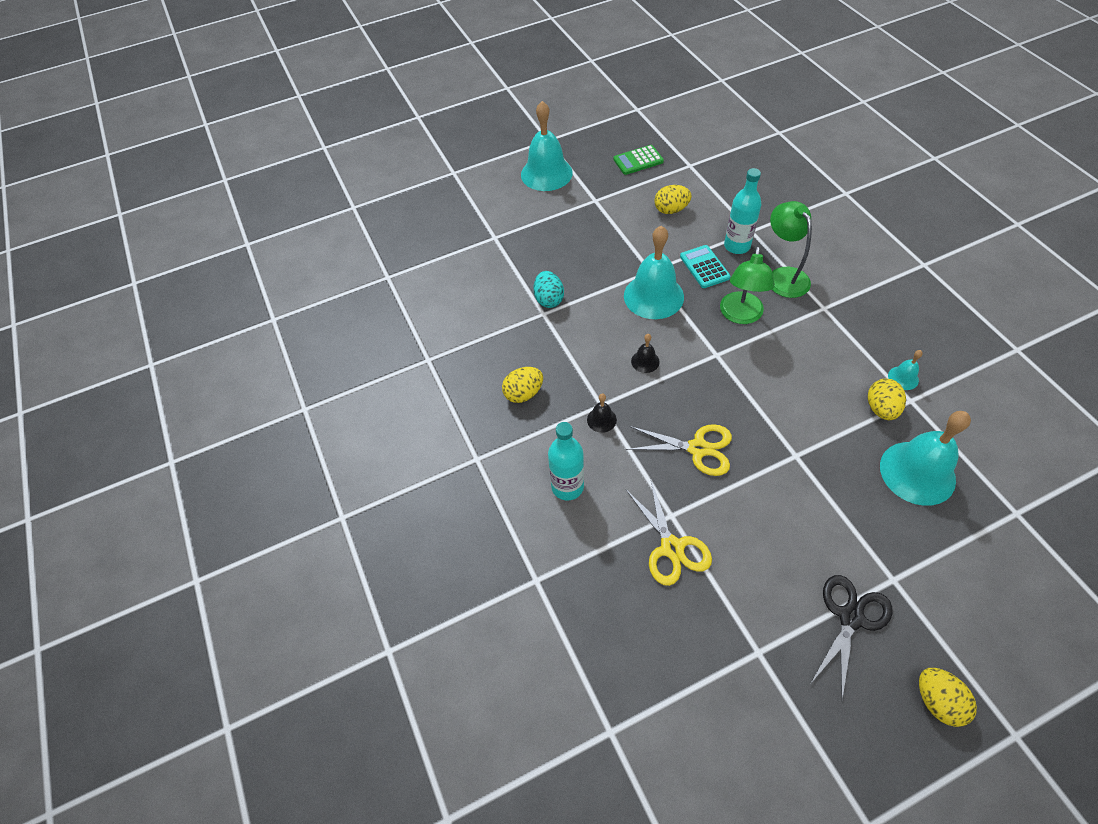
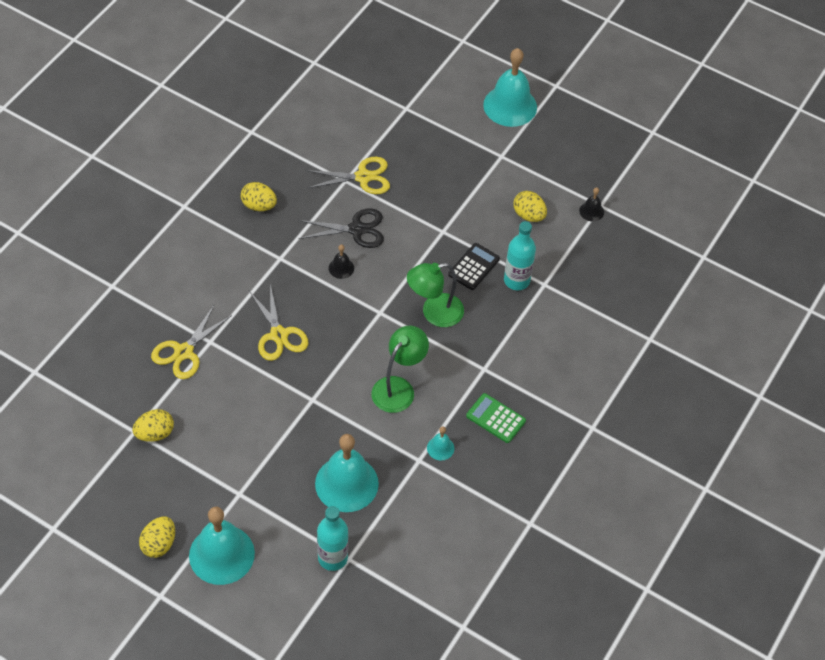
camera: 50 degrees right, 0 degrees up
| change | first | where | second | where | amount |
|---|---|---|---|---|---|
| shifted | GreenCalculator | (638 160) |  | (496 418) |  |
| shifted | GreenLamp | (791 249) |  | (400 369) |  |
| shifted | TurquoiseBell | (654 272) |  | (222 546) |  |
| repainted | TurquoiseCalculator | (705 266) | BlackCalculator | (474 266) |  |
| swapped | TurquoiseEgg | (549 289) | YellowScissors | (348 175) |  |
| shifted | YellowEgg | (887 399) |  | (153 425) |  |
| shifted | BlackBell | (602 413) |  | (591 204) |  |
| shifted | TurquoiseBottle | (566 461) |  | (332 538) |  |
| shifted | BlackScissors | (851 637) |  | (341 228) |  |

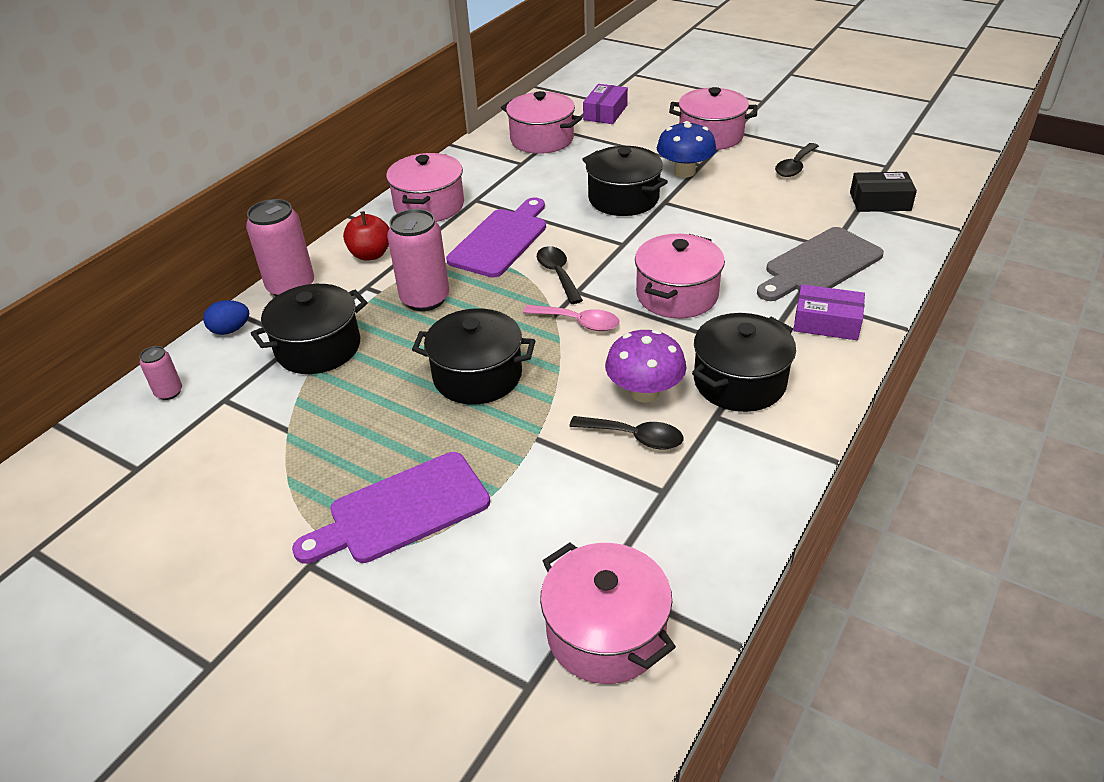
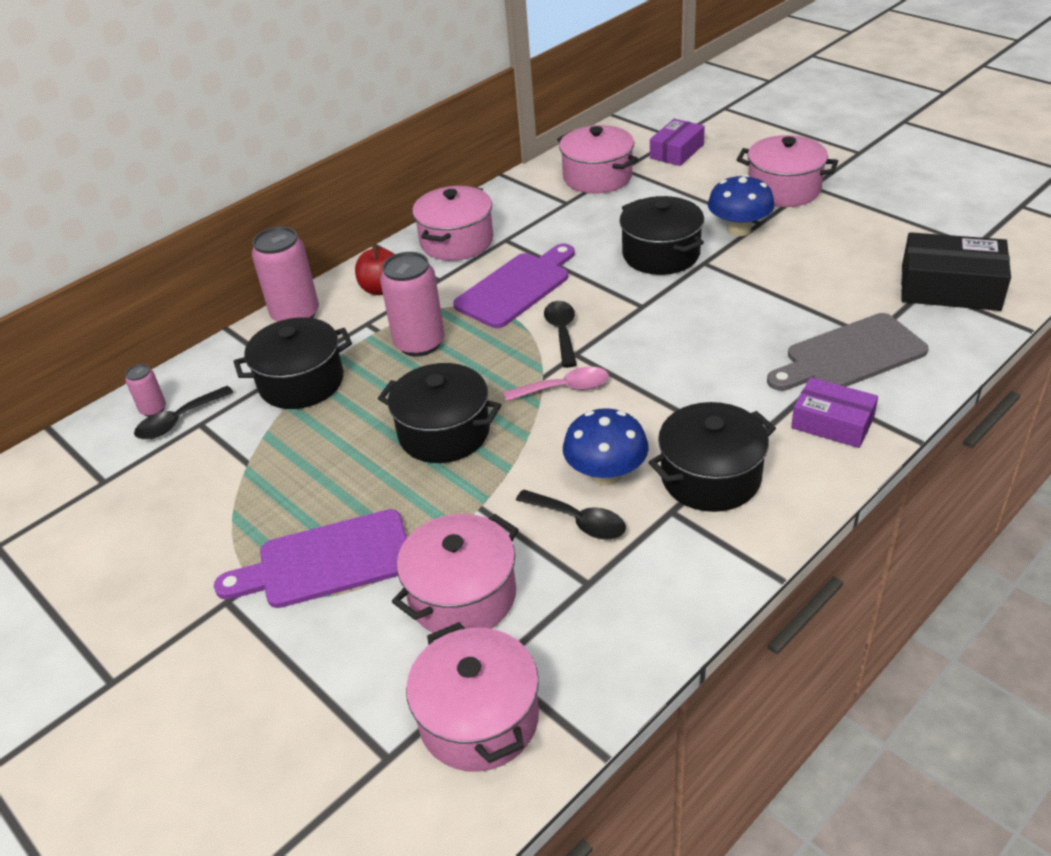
camera: 15 degrees right, 0 degrees up
| change | first | where | second | where | amount |
|---|---|---|---|---|---|
| shifted | BlackSpoon | (797 160) |  | (184 412) |  |
| scaled | BlackBox | (883 192) |  | (956 271) | x1.53 |
| shifted | PinkPot | (680 276) |  | (455 573) |  |
| gone | BlueEgg | (226 317) |  |  |  |
| rotated | PinkSpoon | (571 318) |  | (556 384) | 45 degrees counterclockwise |
| repainted | PurpleMushroom | (645 366) | BlueMushroom | (606 447) |  |

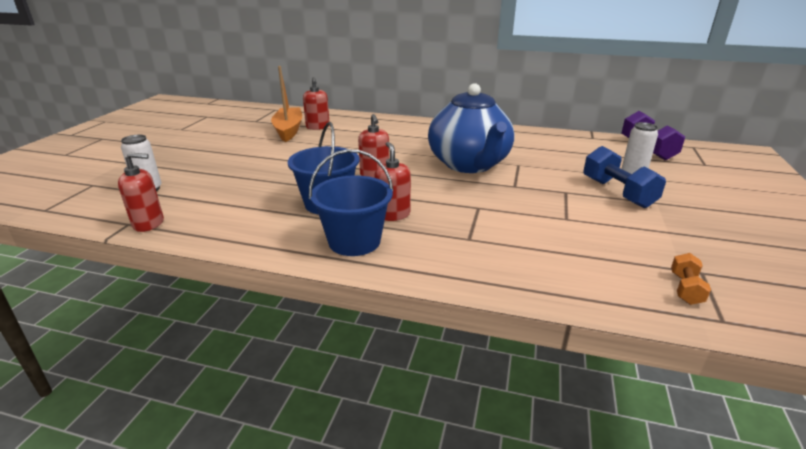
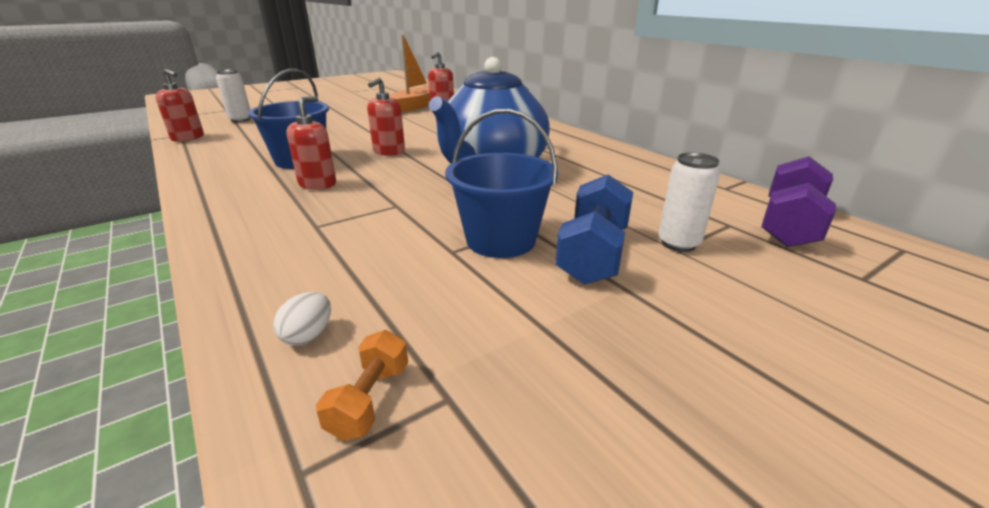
camera: 40 degrees right, 0 degrees up
| change | first | where | second | where | amount |
|---|---|---|---|---|---|
| shifted | BlueBucket | (351 202) |  | (501 183) |  |
| rotated | OrangeDumbbell | (691 279) |  | (362 385) | 45 degrees counterclockwise |
| new |  |  | WhiteEgg | (302 319) |  |

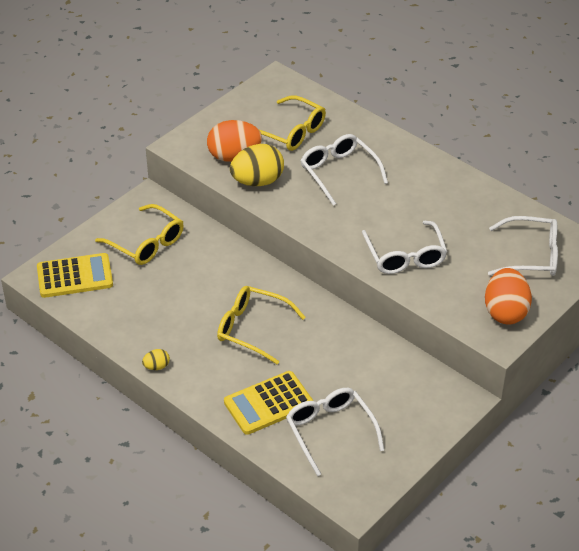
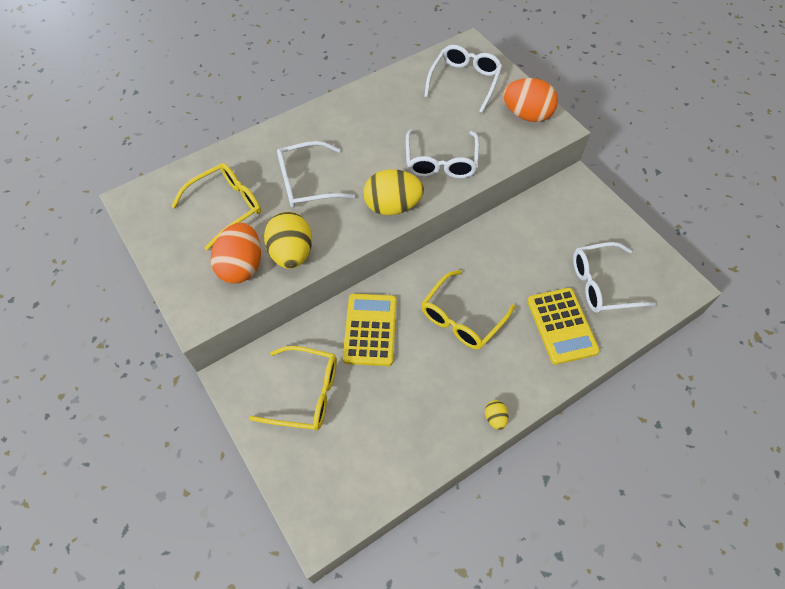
camera: 75 degrees left, 15 degrees up
| change | first | where | second | where | amount |
|---|---|---|---|---|---|
| rotated | YellowGlasses | (139 234) |  | (293 388) | 45 degrees clockwise |
| rotated | WhiteGlasses | (404 247) |  | (442 153) | 90 degrees clockwise |
| shifted | YellowCalculator | (75 275) |  | (370 330) |  |
| new |  |  | YellowEgg | (394 192) |  |

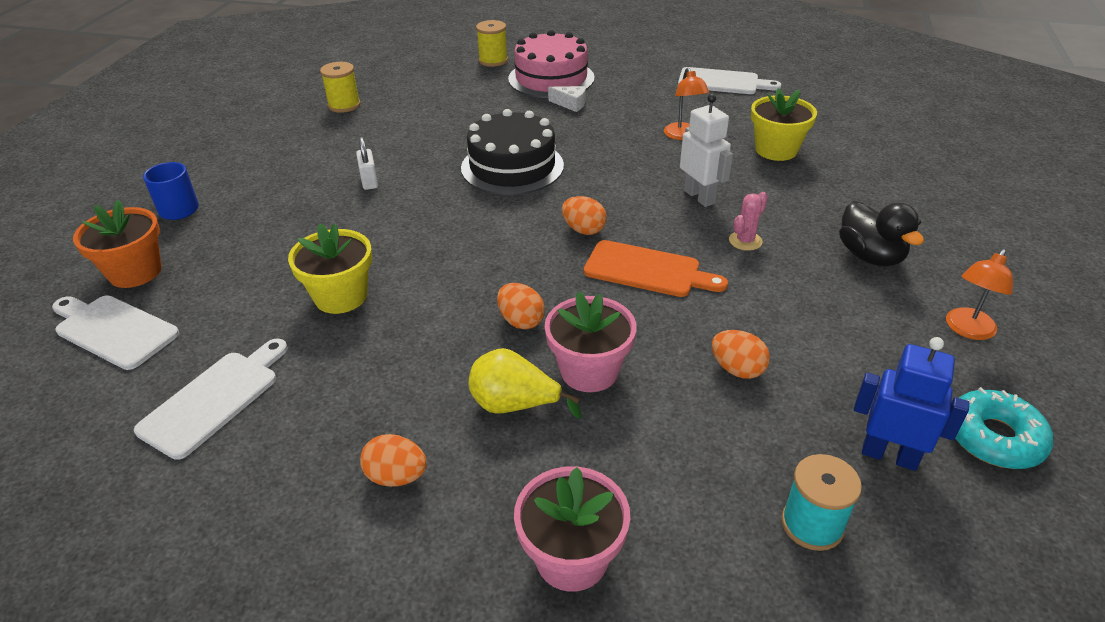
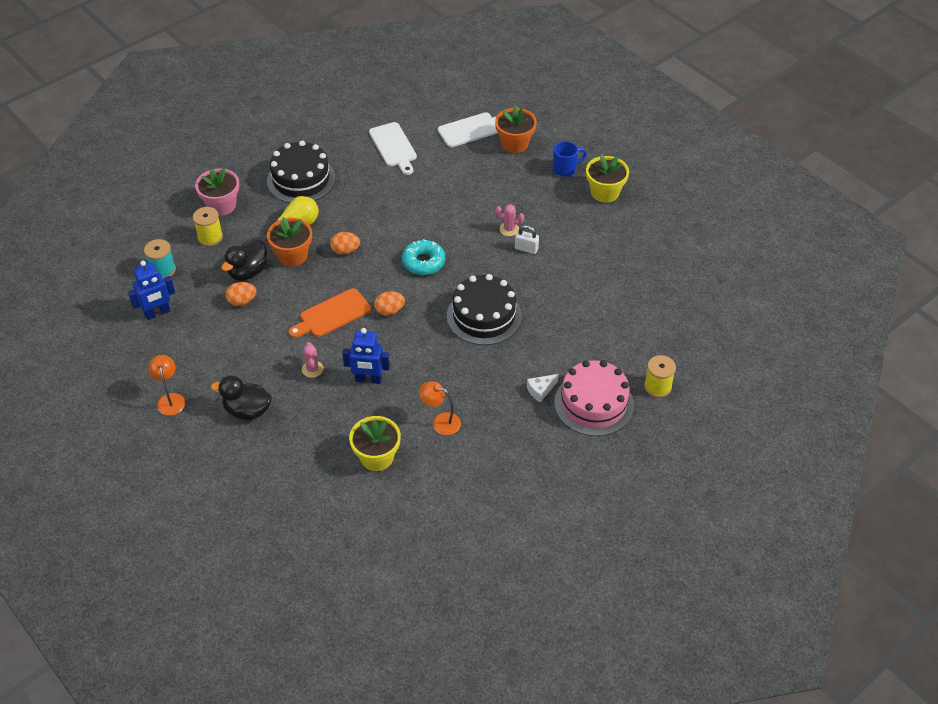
camera: 125 degrees right, 10 degrees up
| change | first | where | second | where | amount |
|---|---|---|---|---|---|
| shifted | YellowSpool | (340 87) |  | (208 226) |  |
| gone | WhiteCuttingBoard | (729 80) |  |  |  |
| repainted | WhiteRobot | (706 150) | BlueRobot | (366 356) |  |
| shifted | YellowFlowerPot | (330 268) |  | (607 179) |  |
| repainted | PinkFlowerPot | (591 342) | OrangeFlowerPot | (289 241) |  |
| shifted | TurquoiseDonut | (1004 428) |  | (423 257) |  |
| swapped | OrangeEgg | (393 460) | BlackCake | (301 172) |  |
| new |  |  | PinkCactus | (510 220) |  |
| new |  |  | BlackDuck | (244 260) |  |

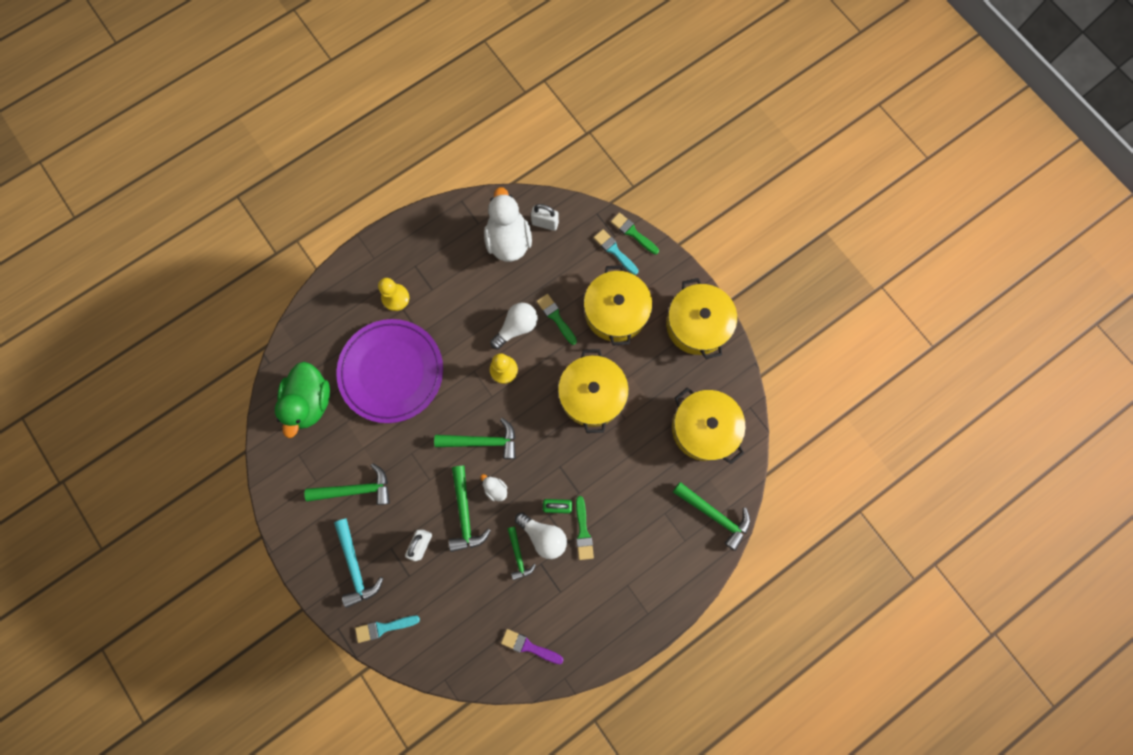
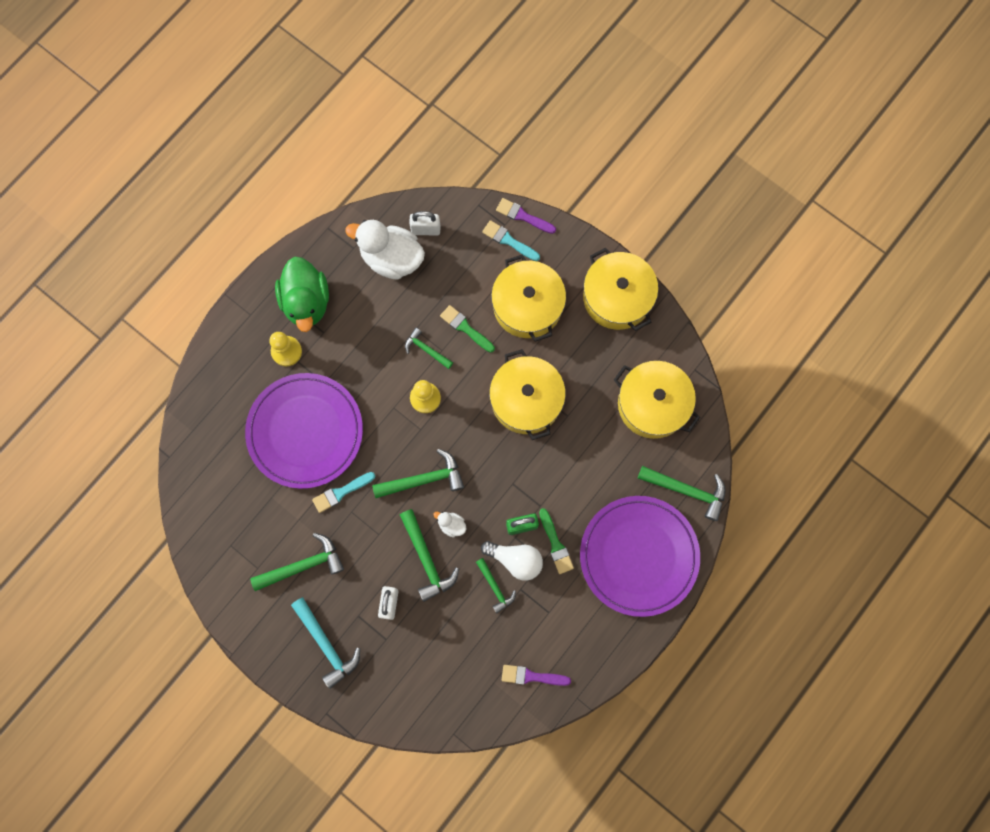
camera: 15 degrees left, 0 degrees up
| change | first | where | second | where | amount |
|---|---|---|---|---|---|
| rotated | WhiteDuck | (508 224) |  | (385 250) | 45 degrees counterclockwise |
| repainted | GreenBrush | (635 233) | PurpleBrush | (526 216) |  |
| swapped | WhiteLightBulb | (514 325) | GreenHammer | (429 348) |  |
| shifted | GreenDuck | (302 400) |  | (302 294) |  |
| shifted | TurquoiseBrush | (387 629) |  | (343 492) |  |
| new |  |  | PurplePlate | (640 556) |  |

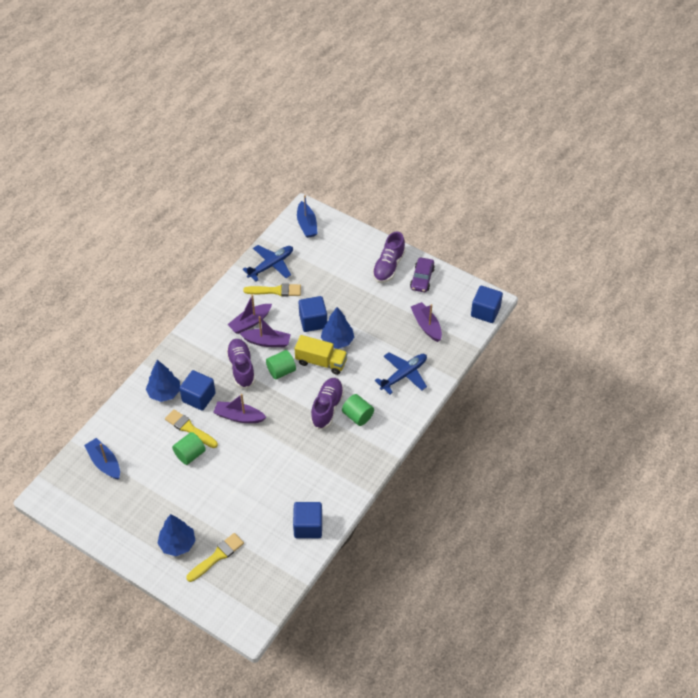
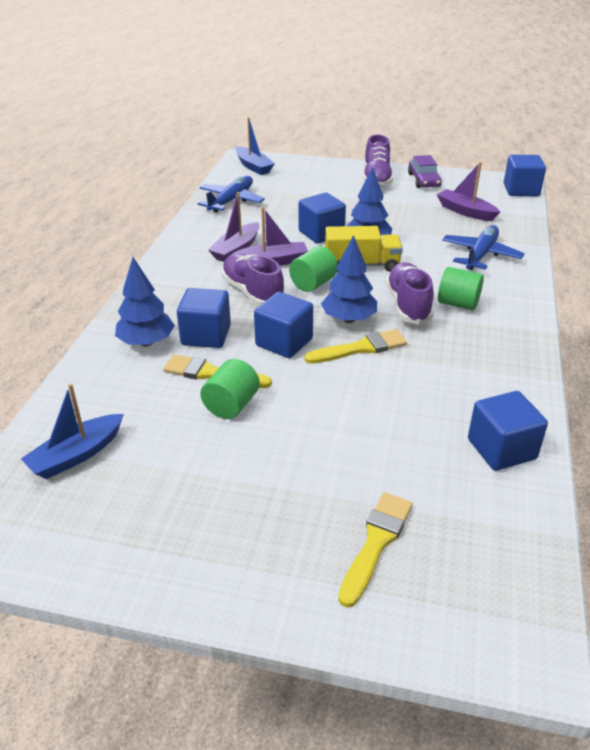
camera: 20 degrees left, 15 degrees down
| change | first | where | second | where | amount |
|---|---|---|---|---|---|
| shifted | YellowBrush | (272 289) |  | (355 346) |  |
| swapped | PurpleBoat | (240 408) | BlueCube | (283 325) |  |
| rotated | BlueBoat | (102 459) |  | (72 431) | 75 degrees counterclockwise |
| shifted | BlueTree | (177 535) |  | (349 279) |  |

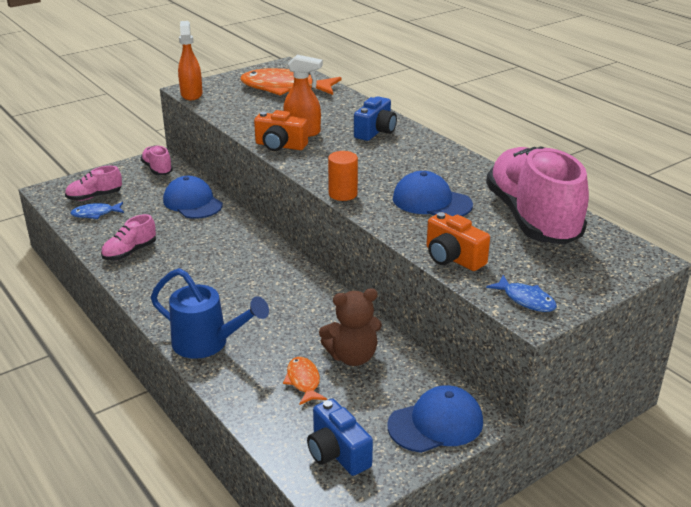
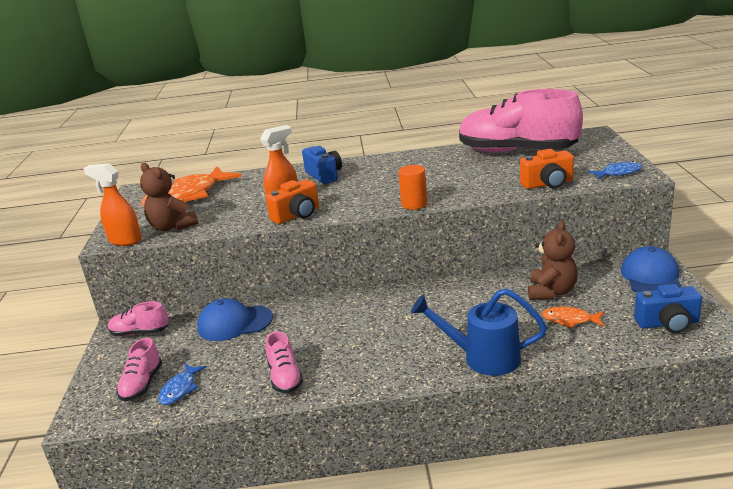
camera: 55 degrees left, 5 degrees down
| change | first | where | second | where | amount |
|---|---|---|---|---|---|
| gone | BlueCap | (433 194) |  |  |  |
| rotated | BlueWateringCan | (210 313) |  | (479 332) | 135 degrees counterclockwise |
| new |  |  | BrownTeddyBear | (169 197) |  |

